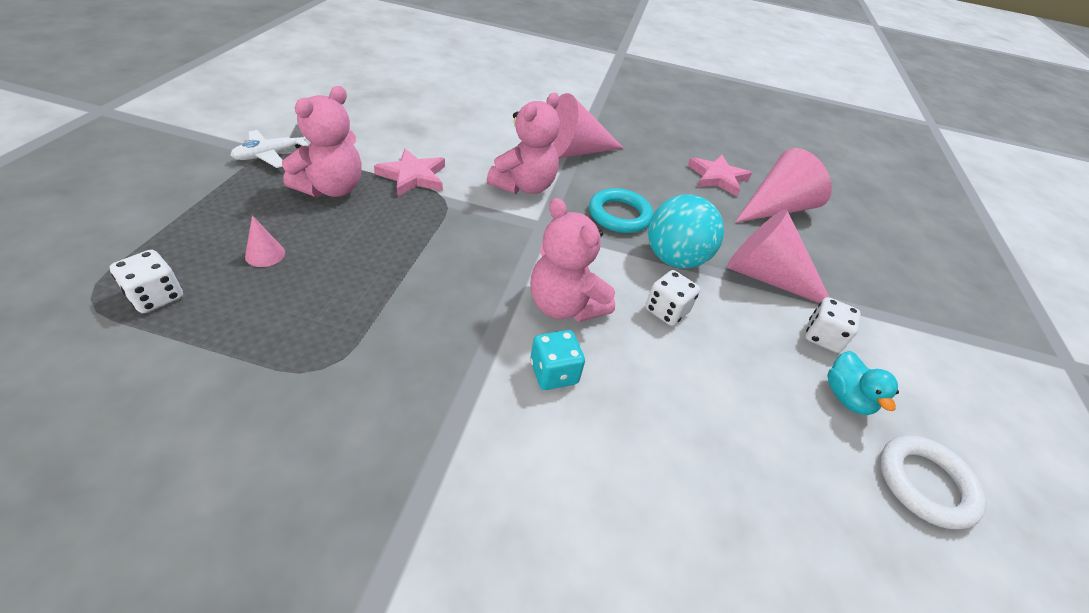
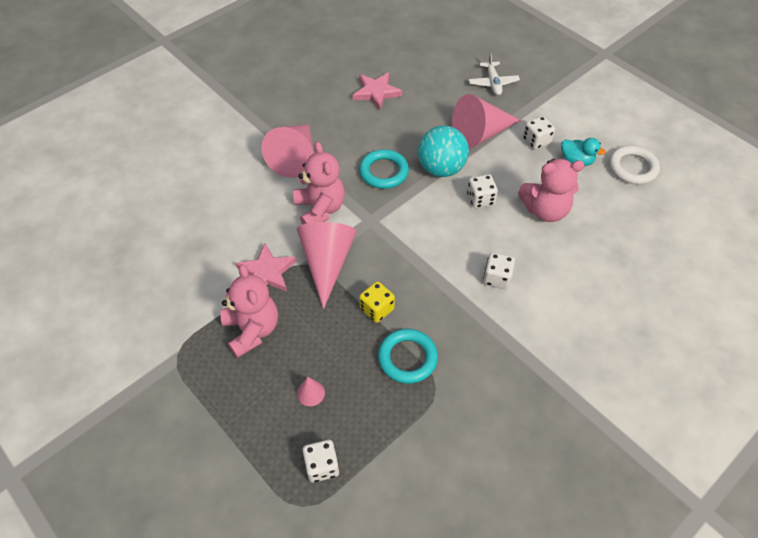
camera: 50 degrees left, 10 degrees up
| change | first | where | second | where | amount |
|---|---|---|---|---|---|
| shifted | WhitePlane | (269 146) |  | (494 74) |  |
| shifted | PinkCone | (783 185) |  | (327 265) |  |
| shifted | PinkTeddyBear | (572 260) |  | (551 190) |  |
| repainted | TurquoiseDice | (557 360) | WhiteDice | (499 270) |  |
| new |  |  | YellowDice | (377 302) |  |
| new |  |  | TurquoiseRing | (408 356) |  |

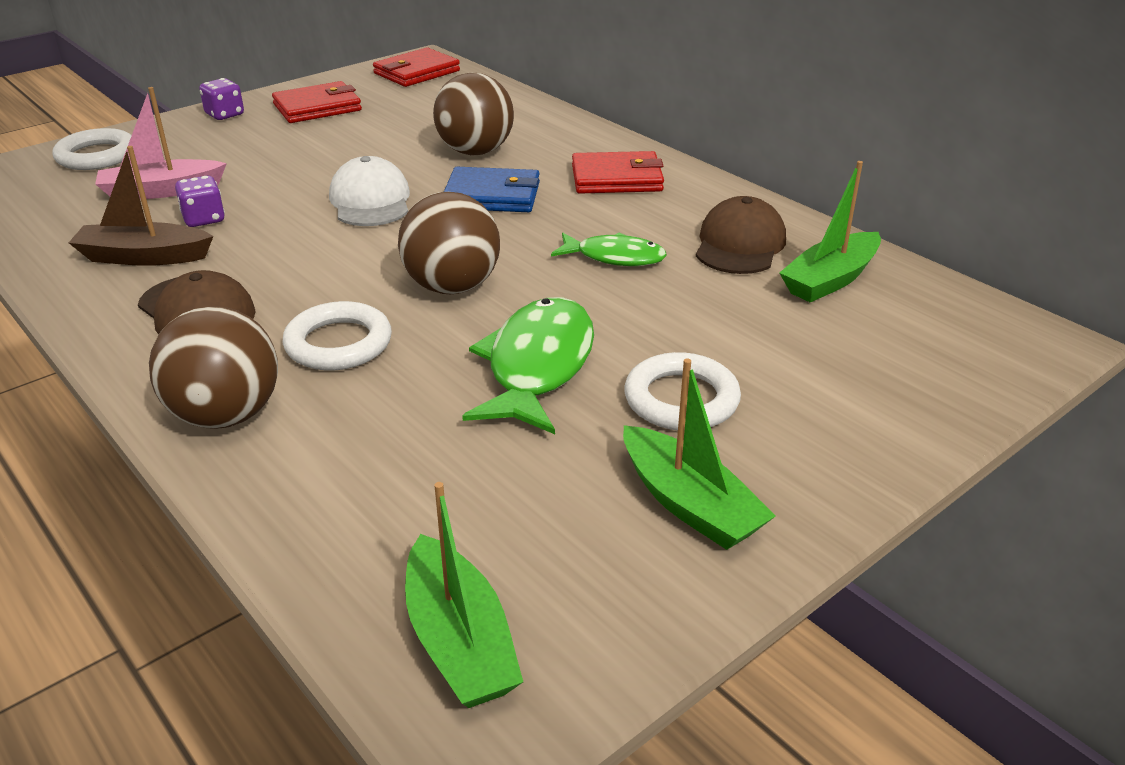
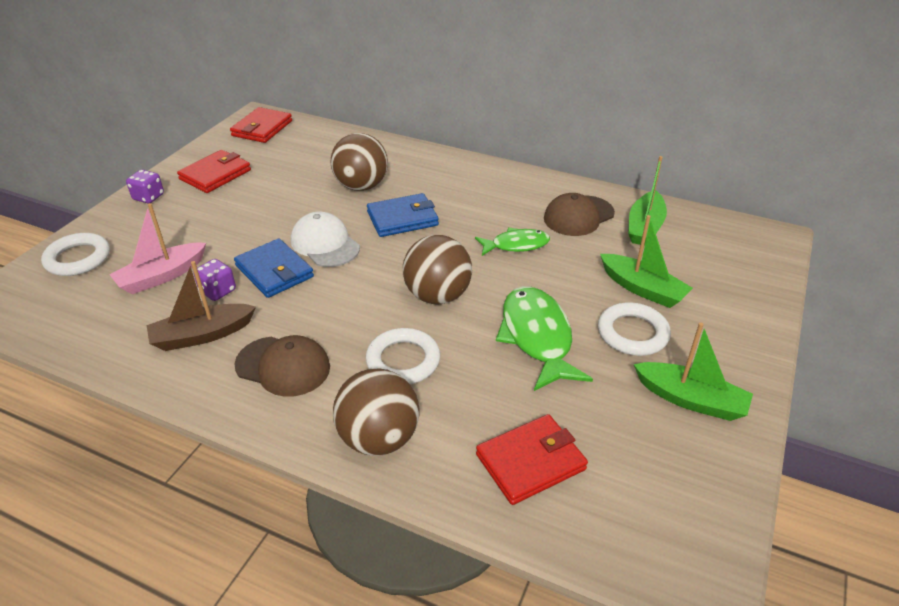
camera: 25 degrees left, 5 degrees up
| change | first | where | second | where | amount |
|---|---|---|---|---|---|
| shifted | RedWallet | (618 172) |  | (532 459) |  |
| rotated | BrownCap | (741 235) |  | (579 214) | 120 degrees counterclockwise |
| shifted | GreenBoat | (464 595) |  | (646 261) |  |
| new |  |  | BlueWallet | (274 268) |  |

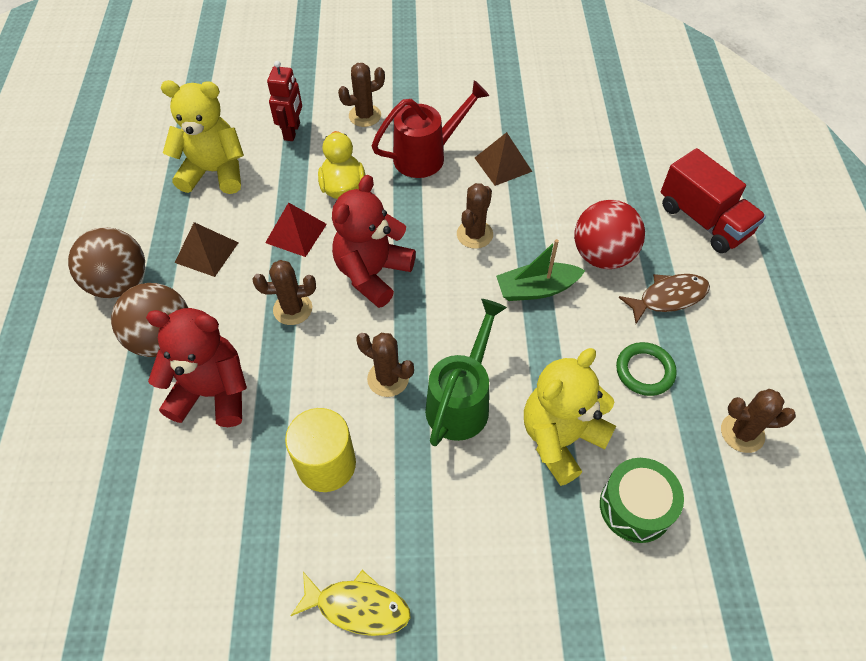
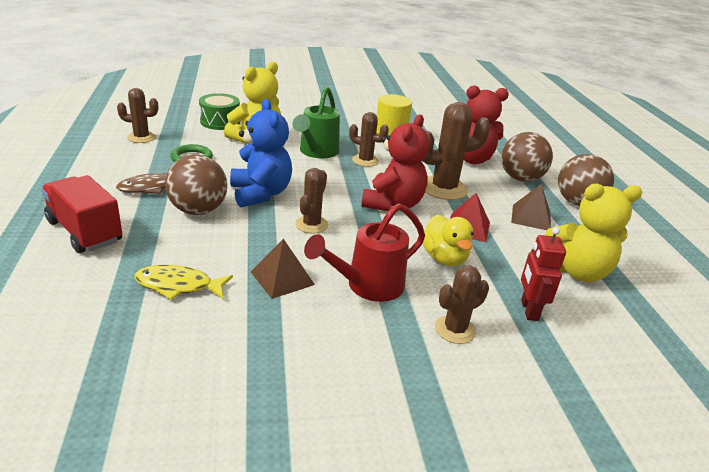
camera: 170 degrees right, 25 degrees down
| change | first | where | second | where | amount |
|---|---|---|---|---|---|
| repainted | RedBall | (609 234) | BrownBall | (196 185) |  |
| swapped | GreenBoat | (541 270) | BlueTeddyBear | (261 153) |  |
| scaled | BrownCactus | (284 292) |  | (456 151) | x1.65 |
| shifted | YellowFish | (350 603) |  | (183 282) |  |

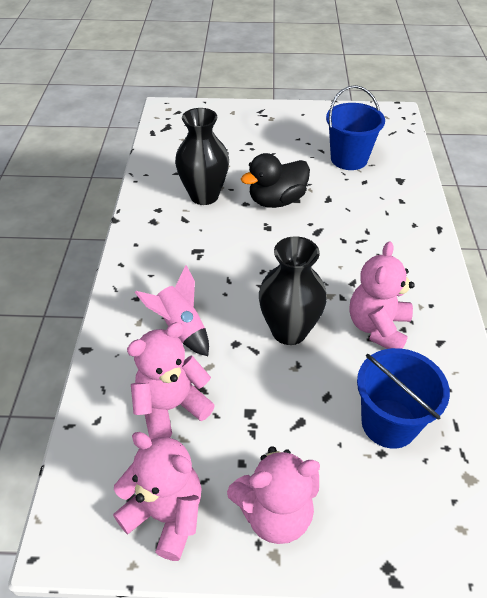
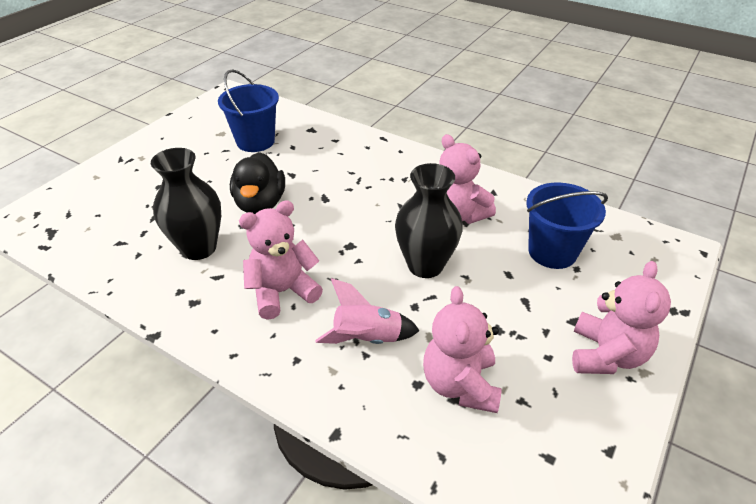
camera: 60 degrees left, 5 degrees down
| change | first | where | second | where | amount |
|---|---|---|---|---|---|
| shifted | PinkTeddyBear | (157 496) |  | (281 260) |  |

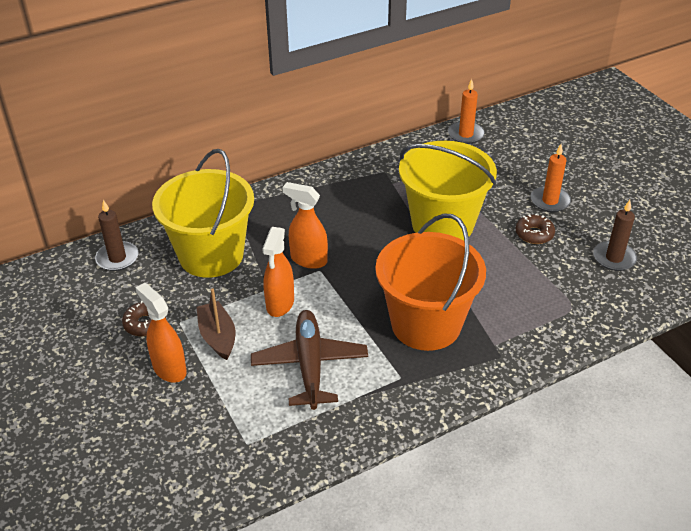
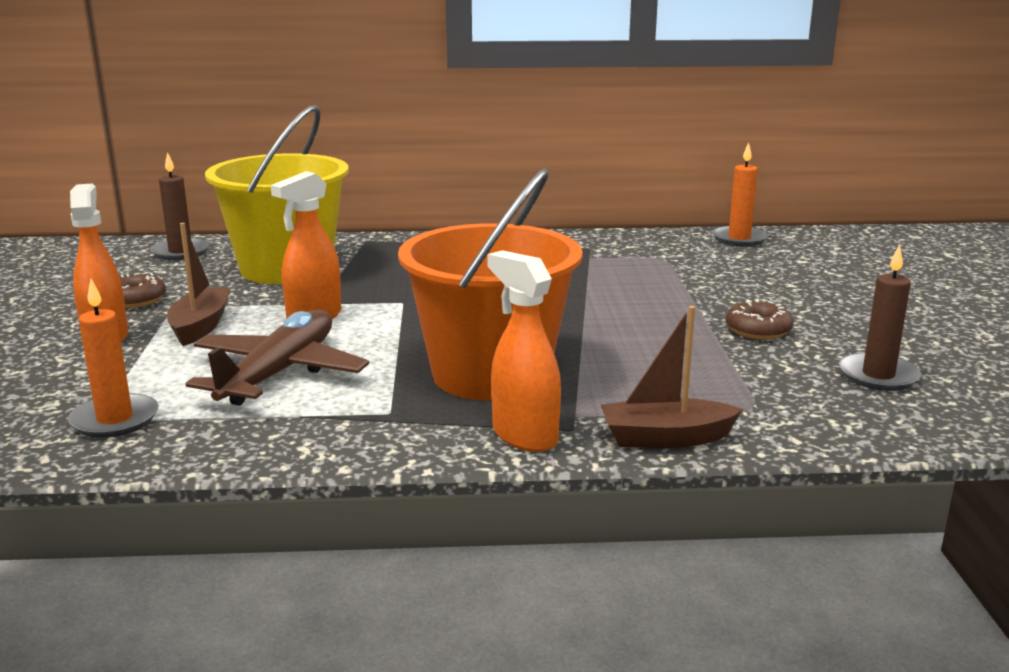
camera: 25 degrees right, 20 degrees down
| change | first | where | second | where | amount |
|---|---|---|---|---|---|
| gone | YellowBucket | (448 191) |  |  |  |
| shifted | OrangeCandle | (551 178) |  | (113 358) |  |
| shifted | OrangeSprayBottle | (305 225) |  | (524 351) |  |
| new |  |  | BrownBoat | (672 377) |  |

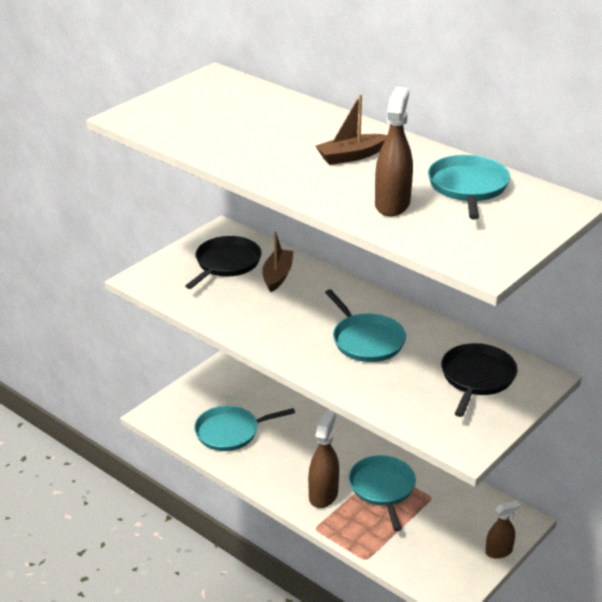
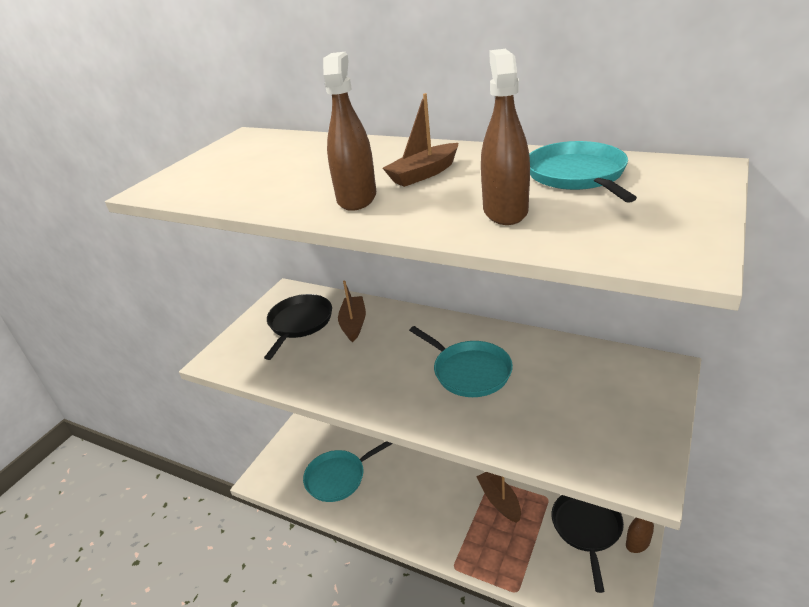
camera: 10 degrees left, 0 degrees up
| change | first | where | second | where | amount |
|---|---|---|---|---|---|
| shifted | BlackPan | (479 380) |  | (588 544) |  |
| shifted | BrownSprayBottle | (323 459) |  | (349 131) |  |
| swapped | TurquoisePan | (382 493) | BrownBoat | (498 497) |  |

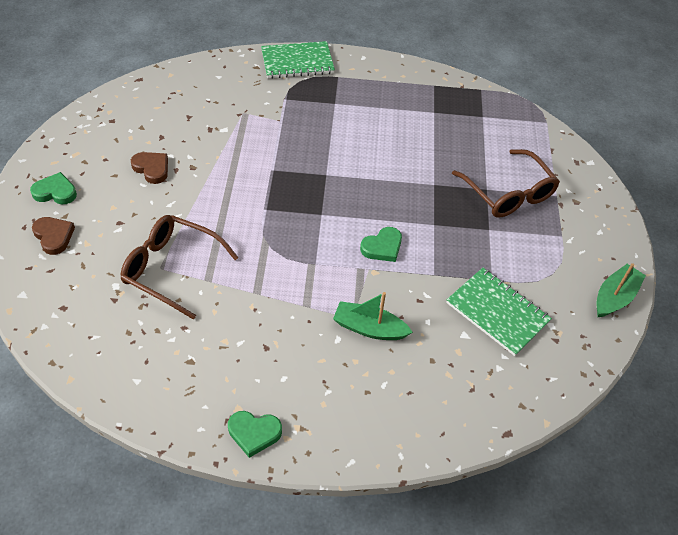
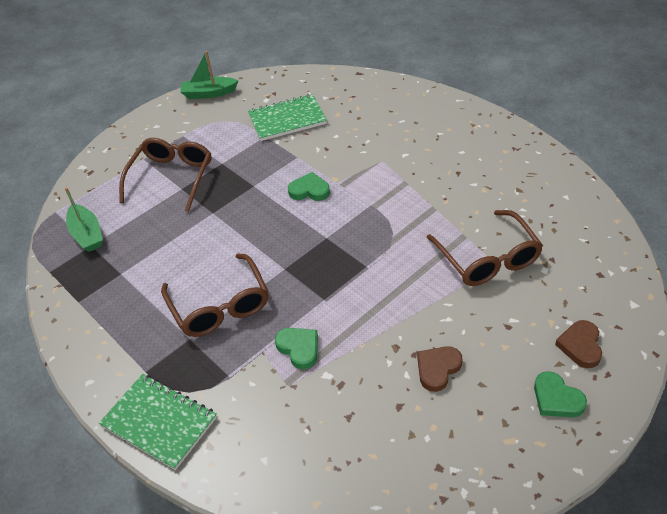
camera: 130 degrees left, 5 degrees down
| change | first | where | second | where | amount |
|---|---|---|---|---|---|
| rotated | BrownHeart | (149 168) |  | (439 369) | 45 degrees clockwise |
| rotated | GreenNotebook | (499 312) |  | (287 117) | 75 degrees clockwise |
| shifted | GreenBoat | (373 316) |  | (84 219) |  |
| shifted | GreenHeart | (255 434) |  | (296 348) |  |
| new |  |  | BrownGlasses | (214 295) |  |

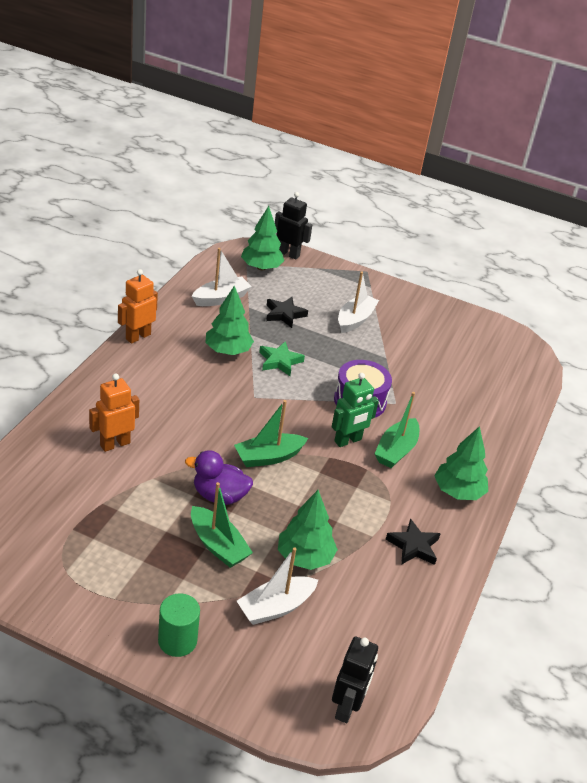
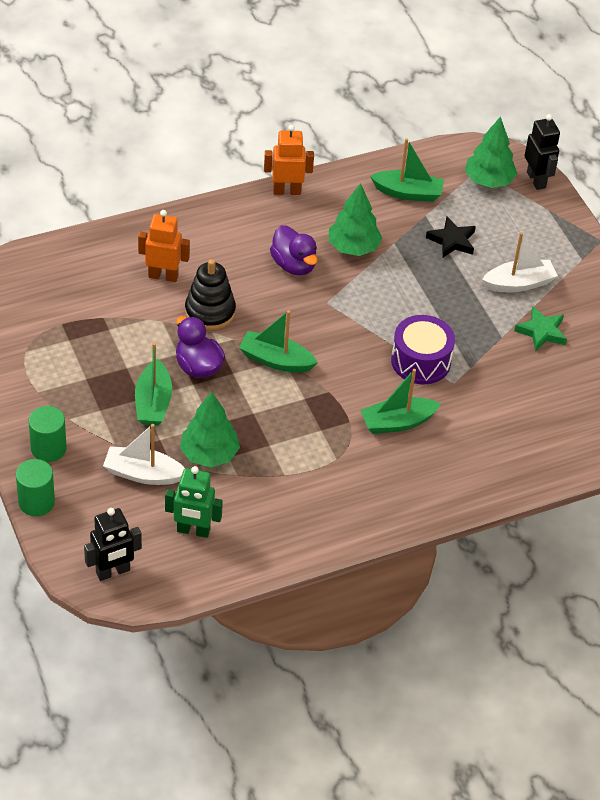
camera: 45 degrees right, 10 degrees up
| change | first | where | second | where | amount |
|---|---|---|---|---|---|
| repainted | WhiteBoat | (222 277) | GreenBoat | (407 170) |  |
| shifted | GreenStar | (282 358) |  | (540 329) |  |
| shifted | GreenRobot | (355 410) |  | (194 502) |  |
| gone | GreenTree | (461 463) |  |  |  |
| gone | BlackStar | (413 541) |  |  |  |
| new |  |  | PurpleDuck | (294 250) |  |
| new |  |  | BlackStackingToy | (210 295) |  |
| new |  |  | GreenCylinder | (35 487) |  |

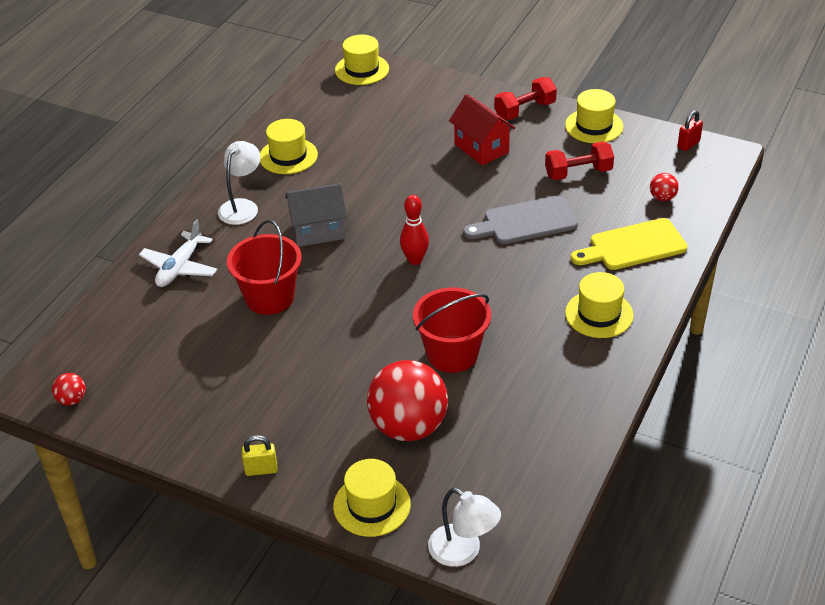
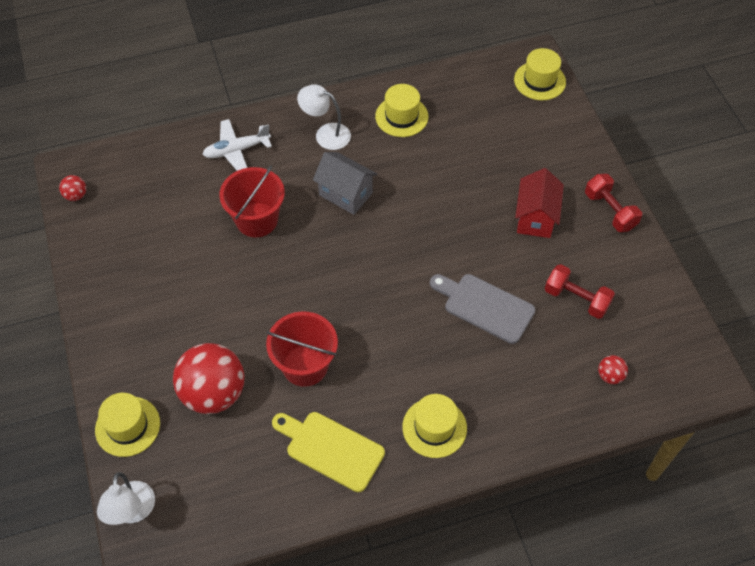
camera: 45 degrees right, 15 degrees up
| change | first | where | second | where | amount |
|---|---|---|---|---|---|
| rotated | RedDumbbell | (525 98) |  | (613 203) | 45 degrees clockwise |
| gone | YellowHat | (594 116) |  |  |  |
| gone | RedPadlock | (690 130) |  |  |  |
| rotated | WhiteLamp | (239 183) |  | (324 117) | 135 degrees counterclockwise |
| gone | RedBowlingPin | (414 230) |  |  |  |
| shifted | YellowCuttingBoard | (629 244) |  | (328 452) |  |
| gone | YellowPadlock | (260 455) |  |  |  |

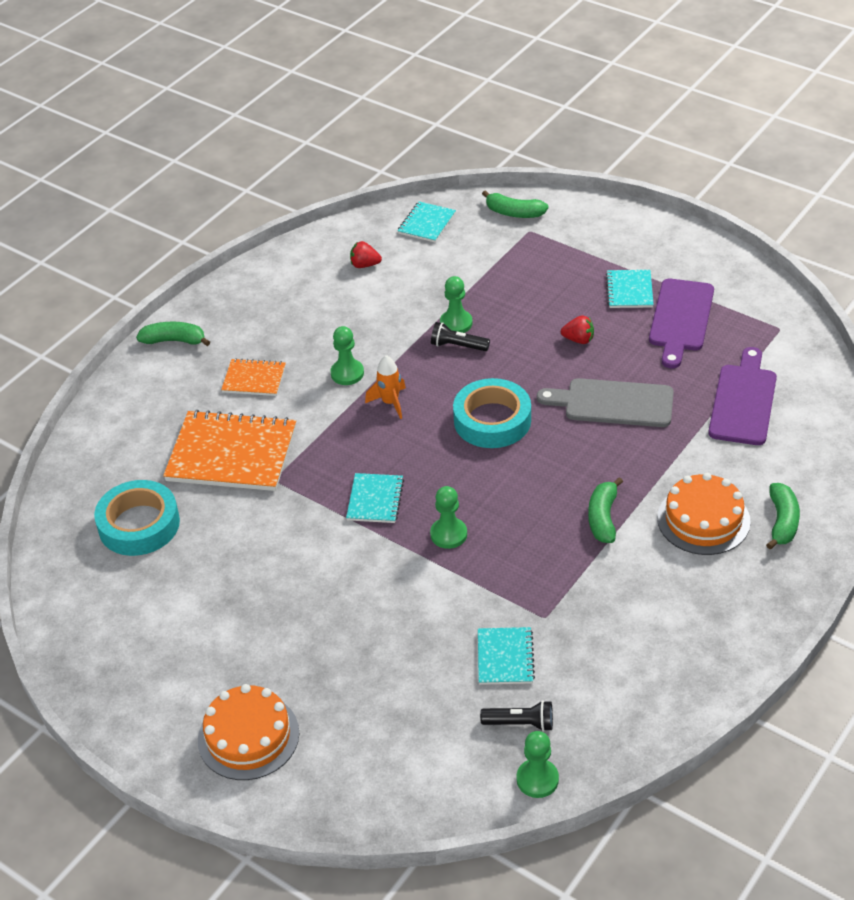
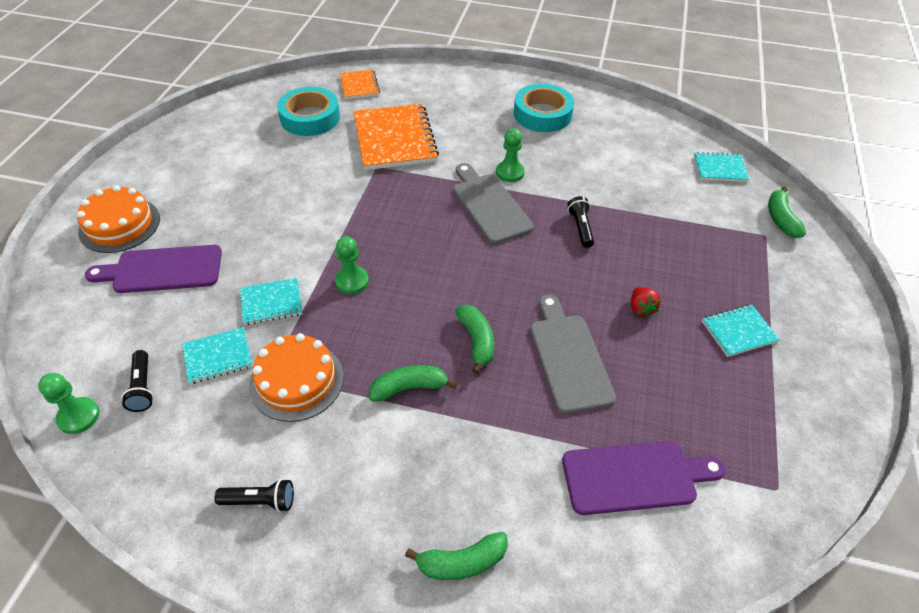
camera: 65 degrees right, 5 degrees up
| change | first | where | second | where | amount |
|---|---|---|---|---|---|
| gone | RedStrawberry | (366 254) |  |  |  |
| gone | GreenPawn | (456 304) |  |  |  |
| shifted | PurpleCuttingBoard | (681 323) |  | (153 269) |  |
| shifted | GreenBanana | (173 333) |  | (474 339) |  |
| swapped | OrangeRocket | (385 387) | GreyCuttingBoard | (493 203) |  |
| shifted | OrangeNotebook | (253 377) |  | (360 84) |  |
| shifted | TurquoiseTape | (492 413) |  | (544 108) |  |
| shifted | TurquoiseNotebook | (375 498) |  | (271 301) |  |
| shifted | OrangeCake | (704 514) |  | (296 377) |  |
| new |  |  | BlackFlashlight | (254 495) |  |

